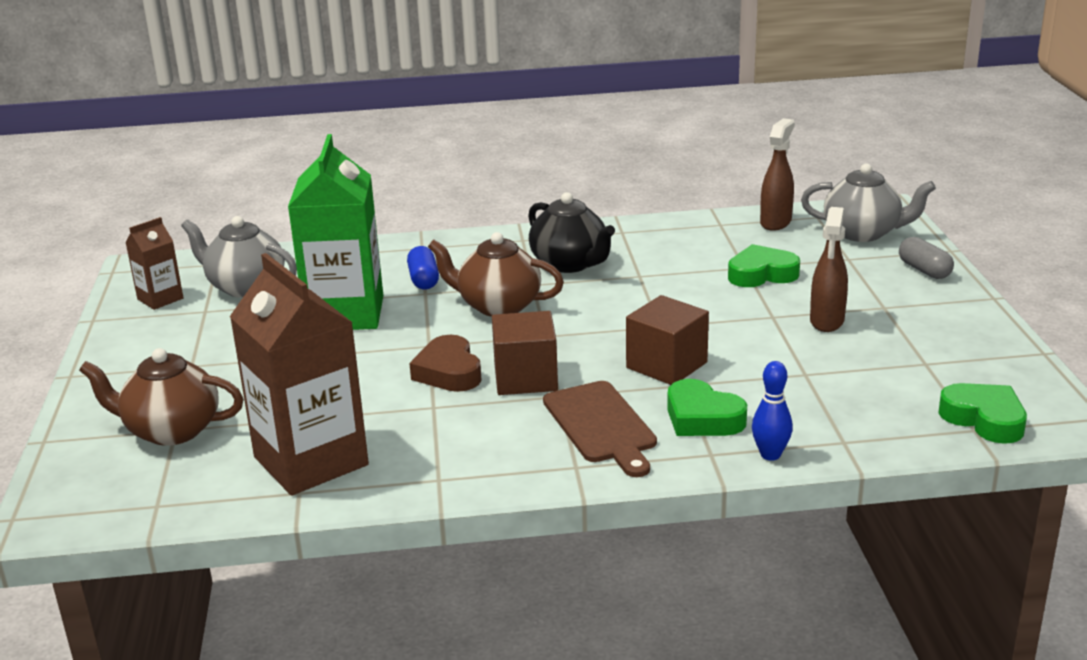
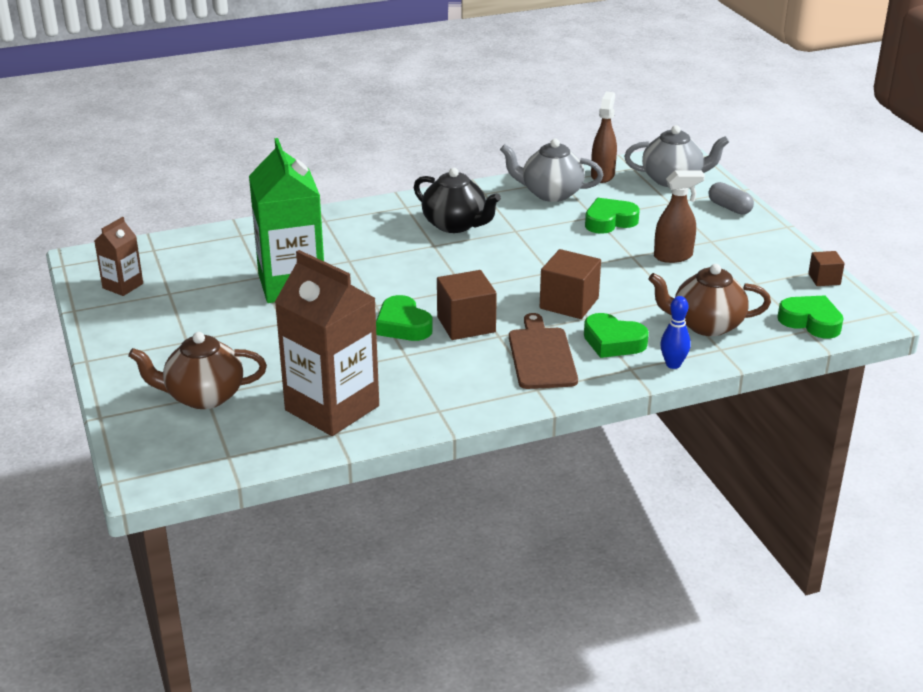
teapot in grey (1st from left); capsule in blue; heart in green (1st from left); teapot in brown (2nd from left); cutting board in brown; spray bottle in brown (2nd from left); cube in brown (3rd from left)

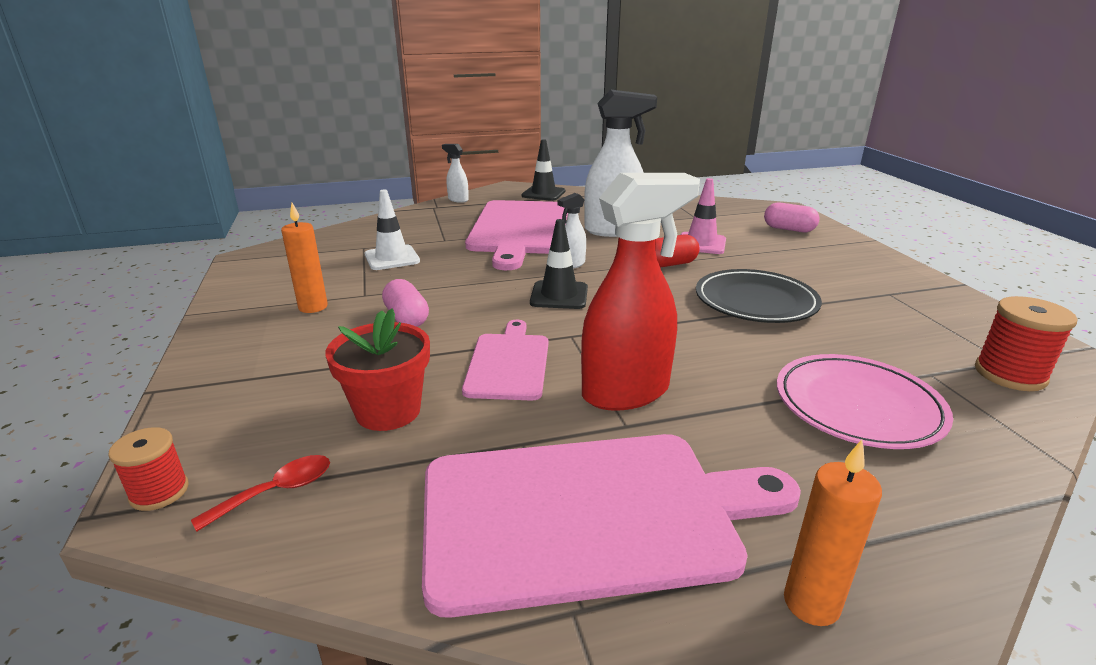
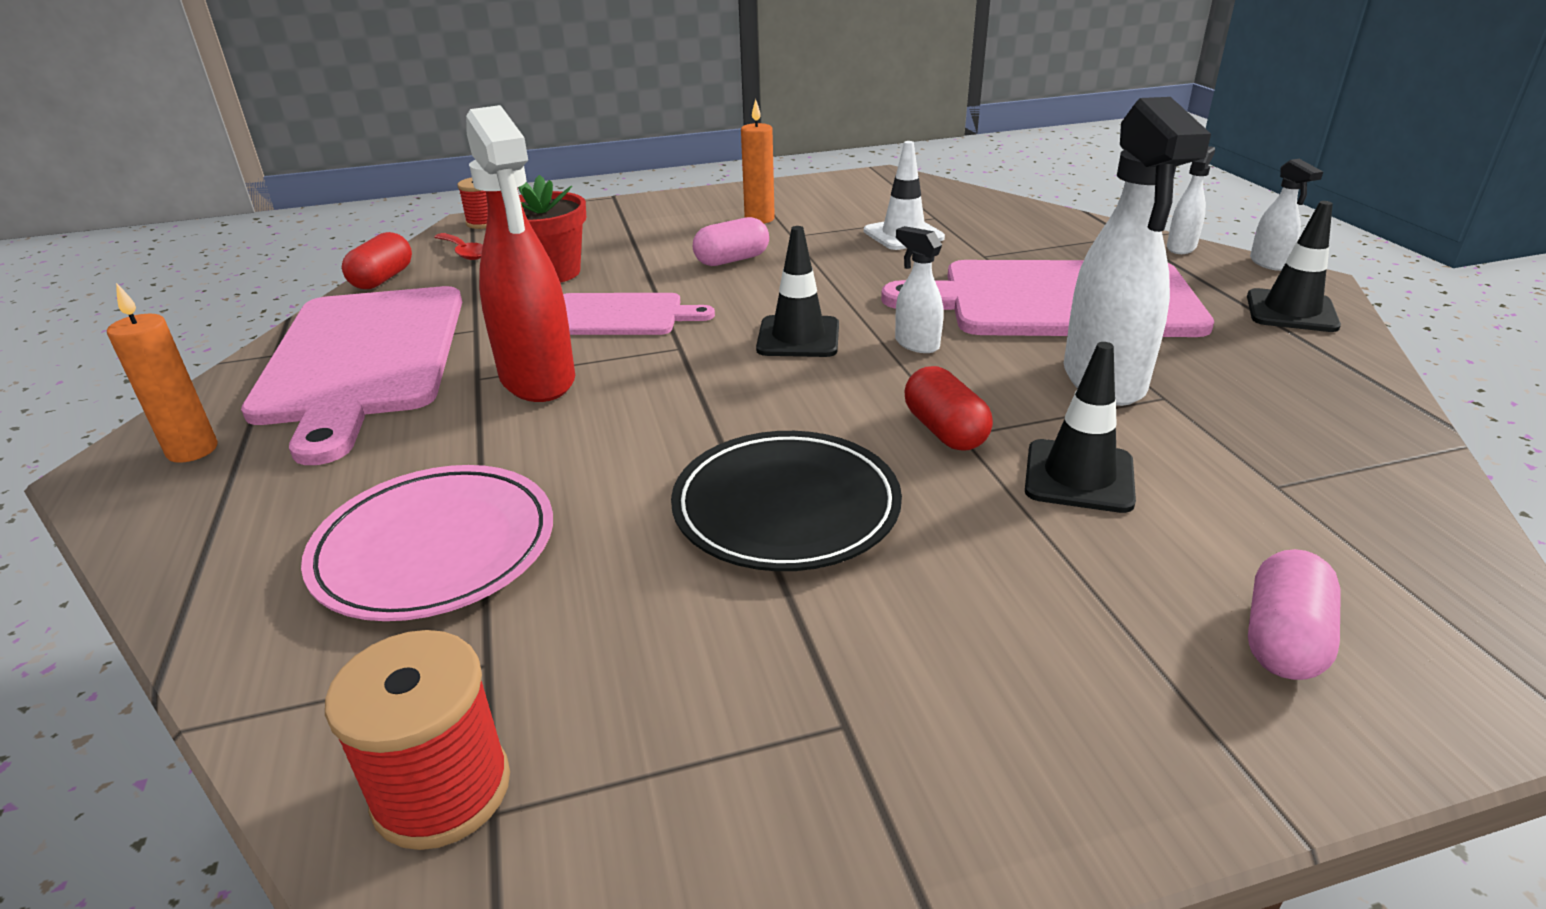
traffic cone in black (2nd from left); capsule in red (1st from left); spray bottle in white (4th from left)

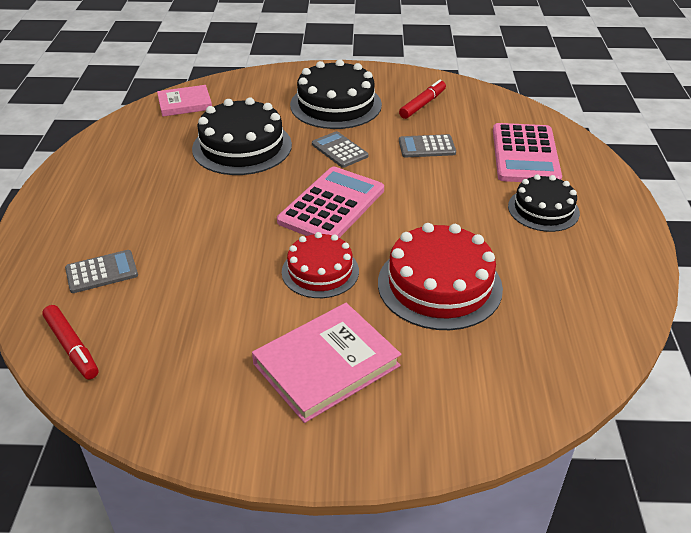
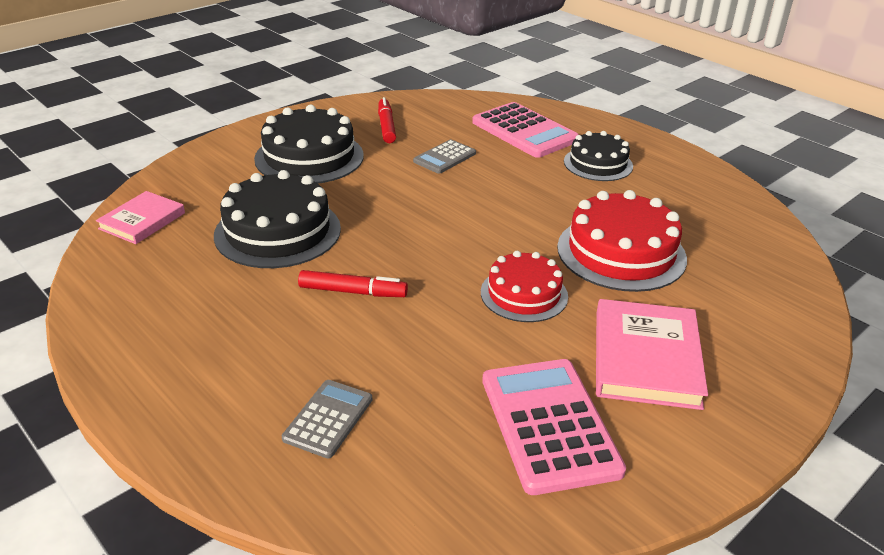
marker in red (1st from left); calculator in pink (2nd from left); calculator in grey (2nd from left in the first image)

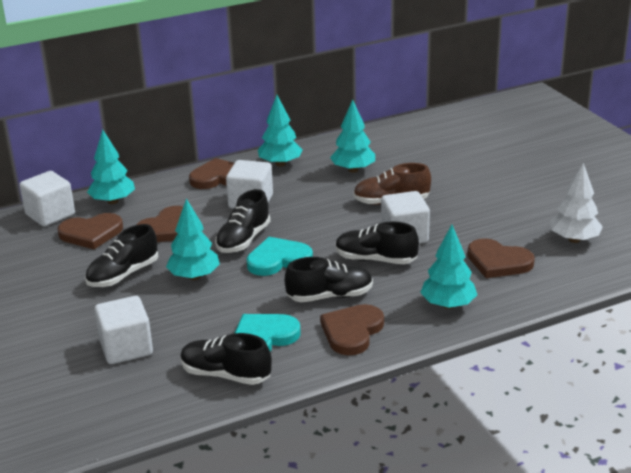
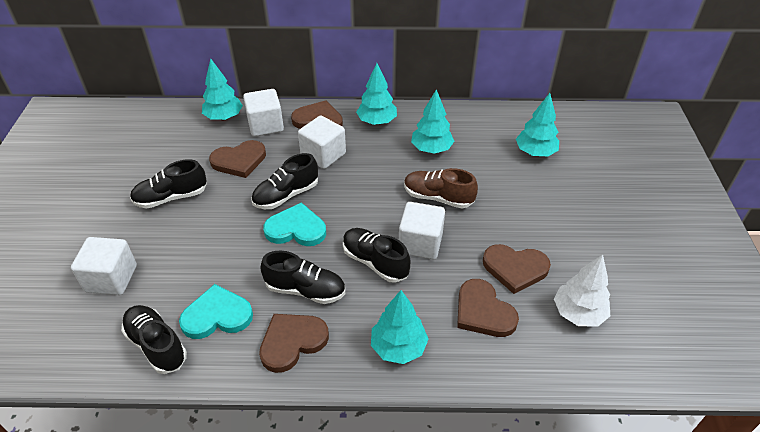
cube in white (2nd from left); heart in brown (5th from left); tree in turquoise (5th from left)

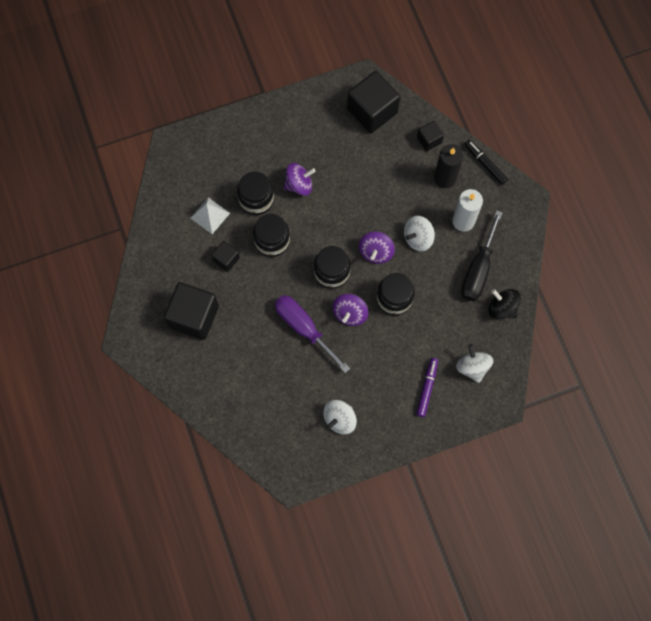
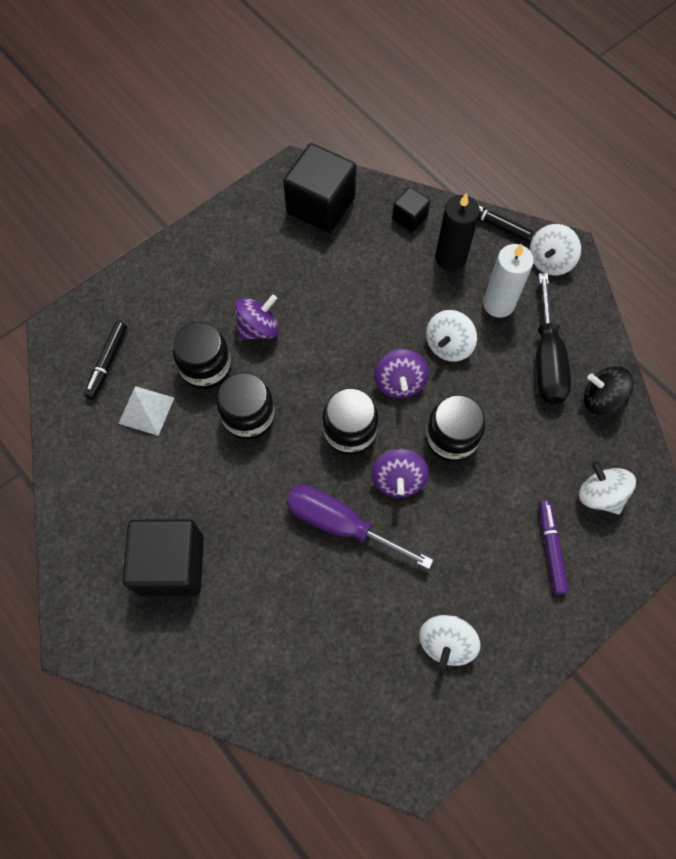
cube in black (2nd from left in the first image); marker in black (1st from left); spinning top in white (3rd from left)

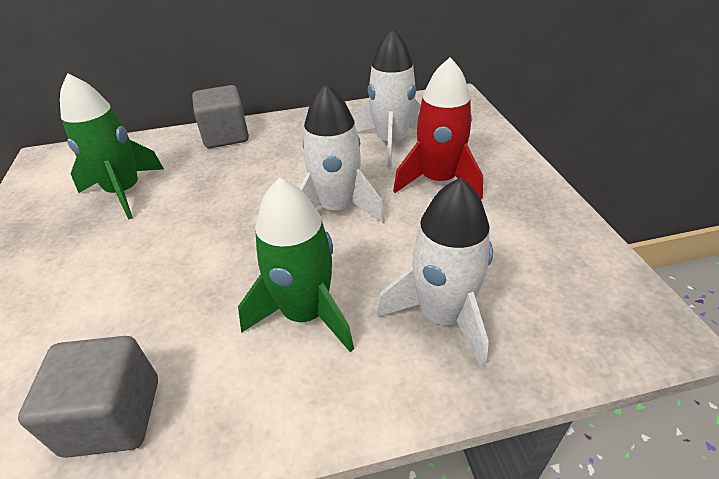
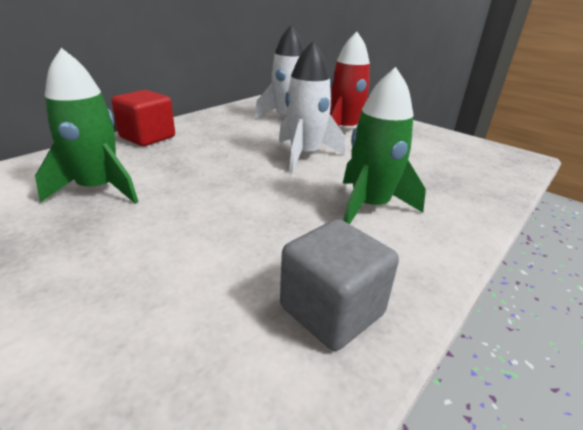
cube in red; rocket in white (3rd from left in the first image)

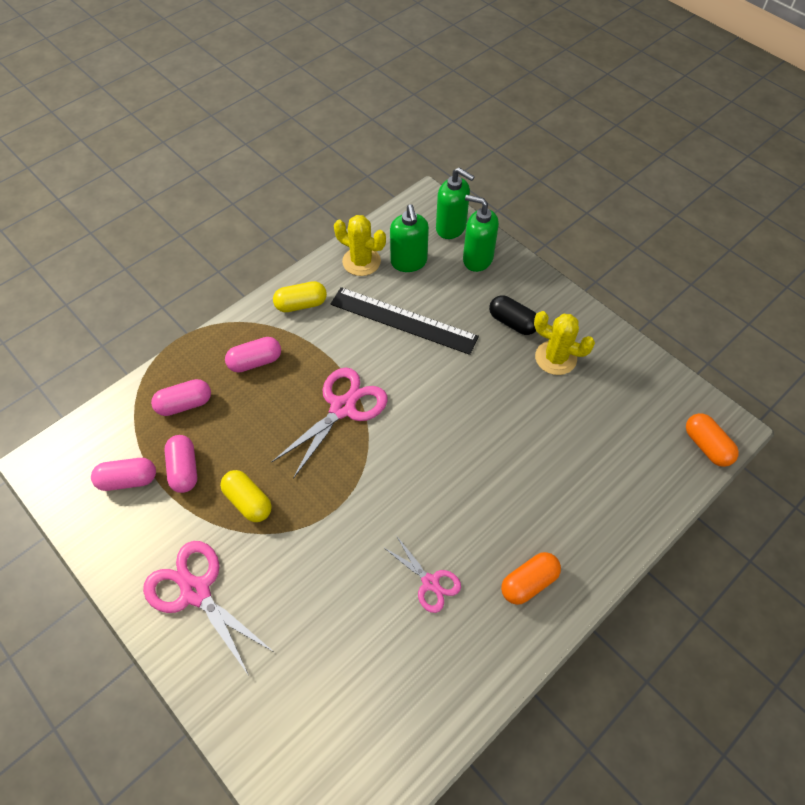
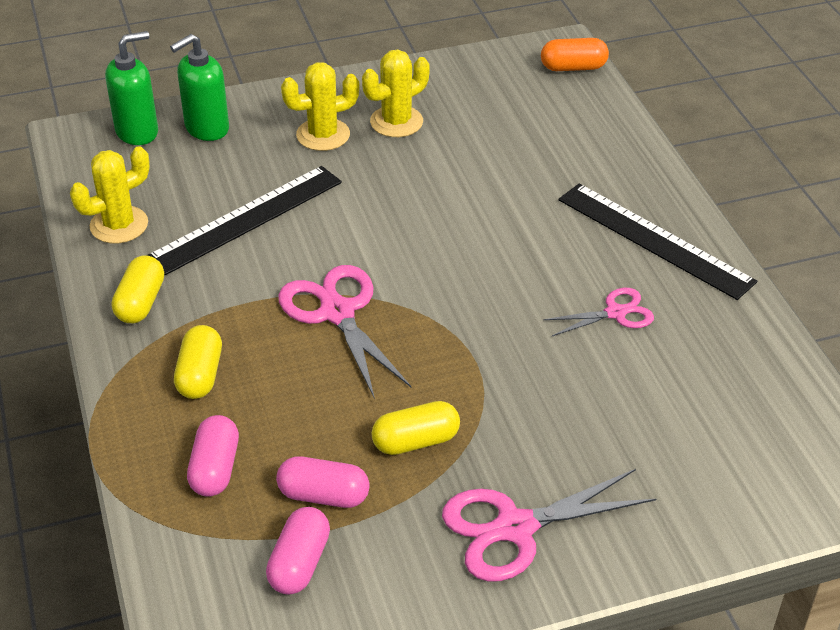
capsule in yellow (2nd from left); soap dispenser in green (1st from left in the first image); cactus in yellow (2nd from left); ruler in black (2nd from left)

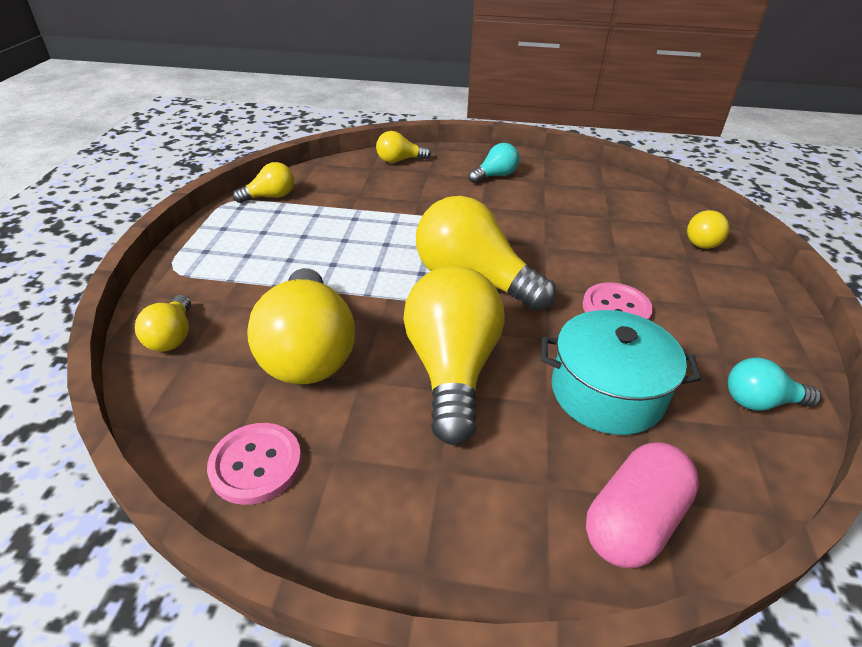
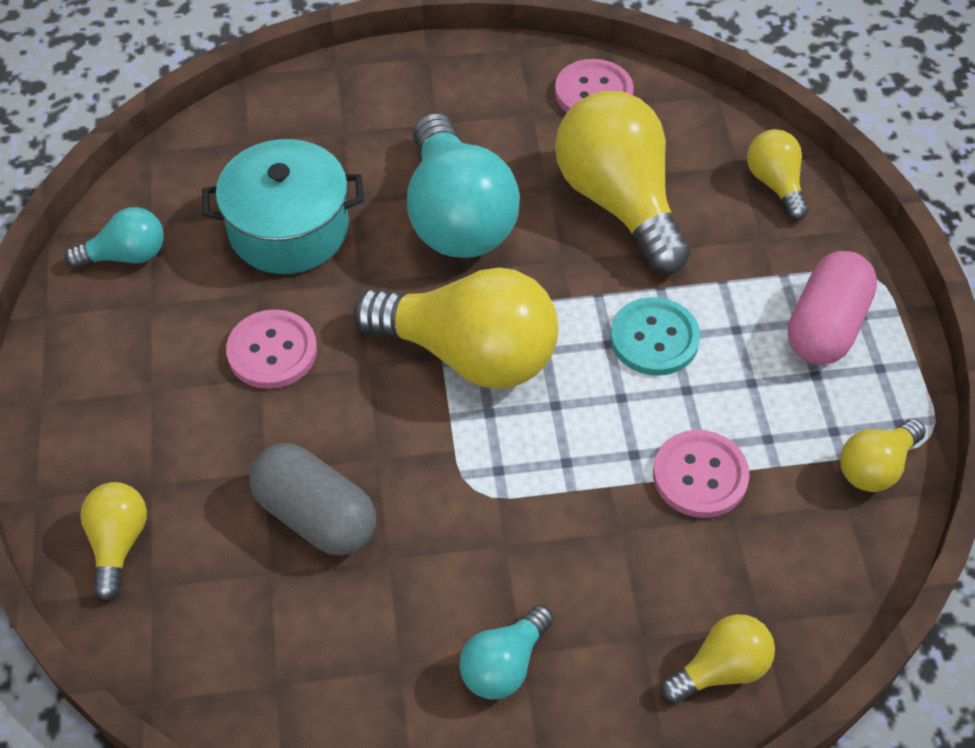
light bulb in turquoise (2nd from left); capsule in pink; capsule in grey; button in turquoise; button in pink (3rd from left)

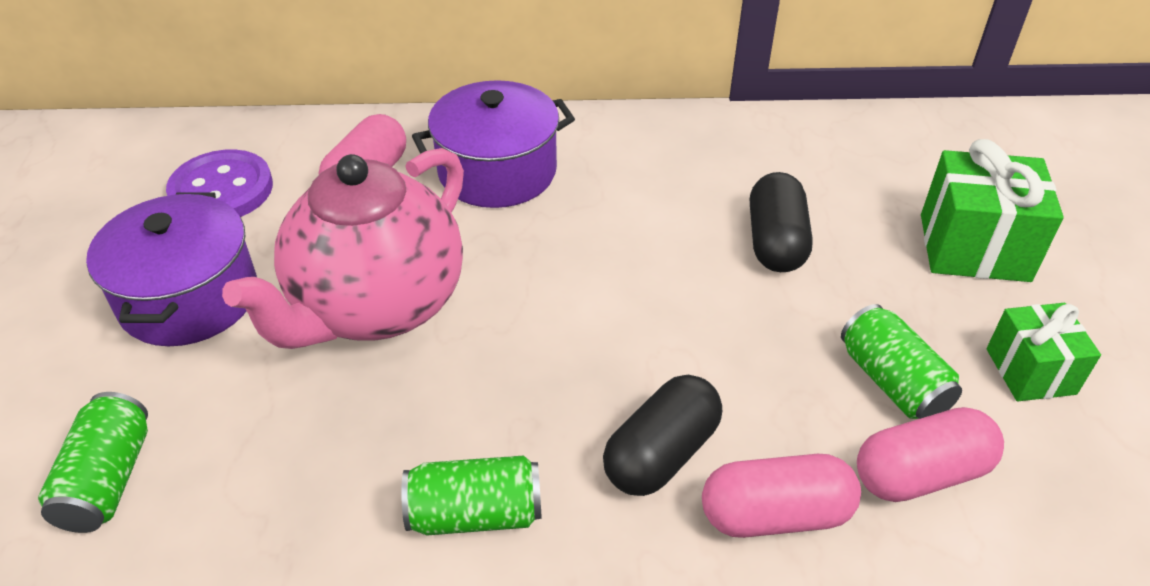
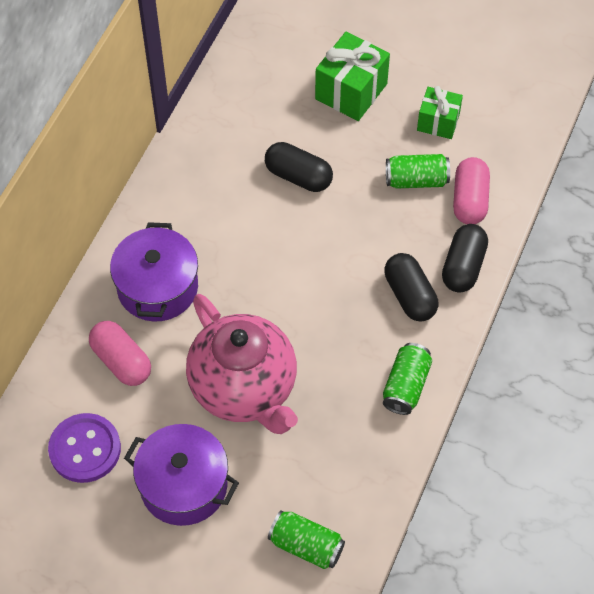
capsule in black (3rd from left)

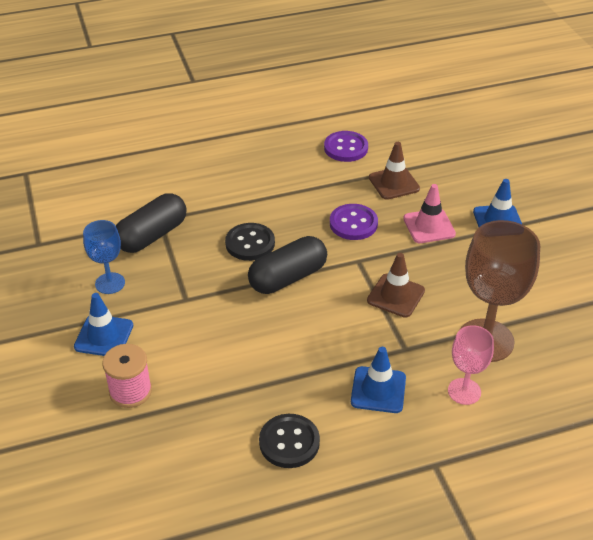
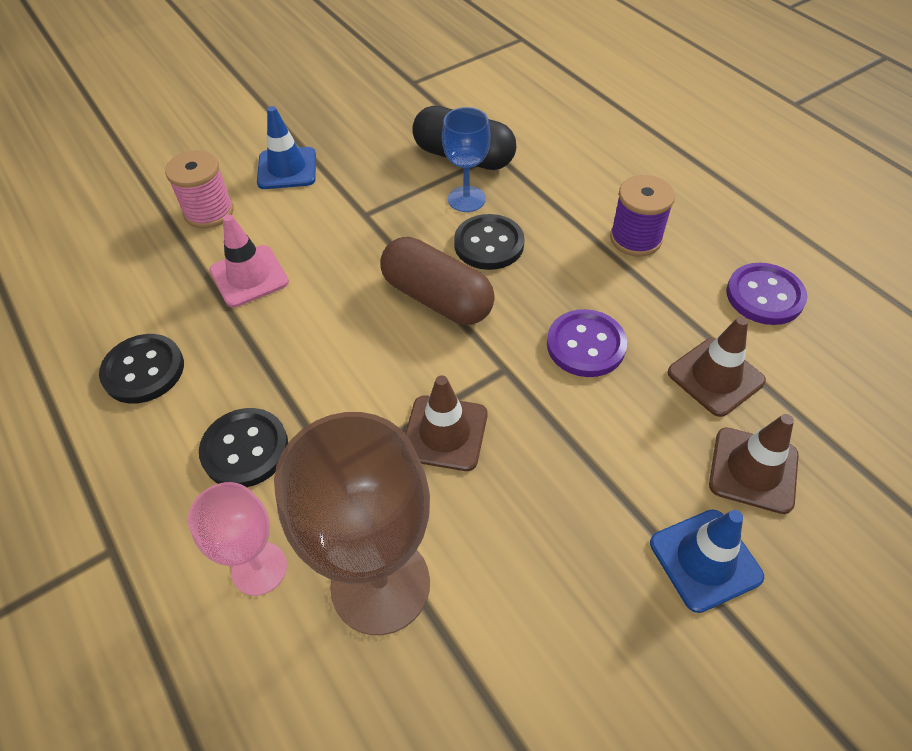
goblet in blue; capsule in brown; button in black (2nd from left); traffic cone in pink; spool in purple; traffic cone in brown (3rd from left)

